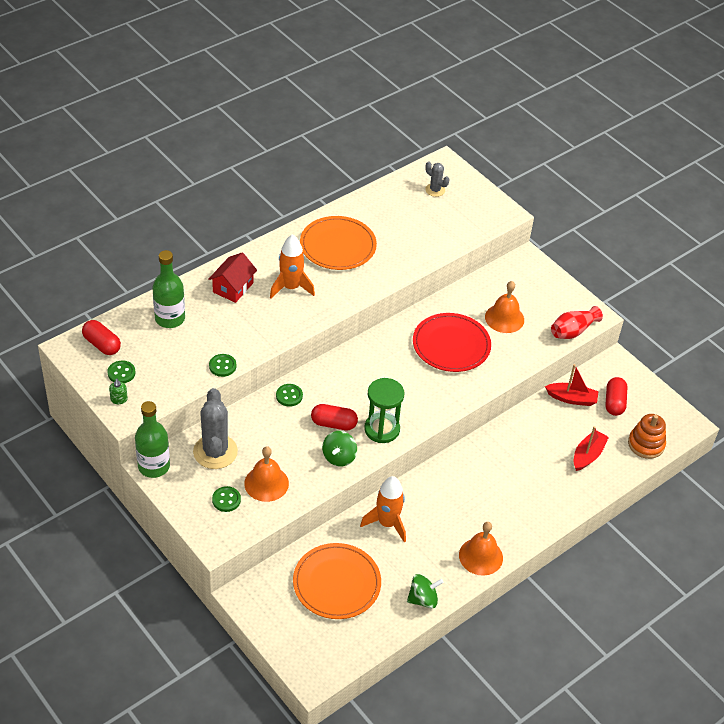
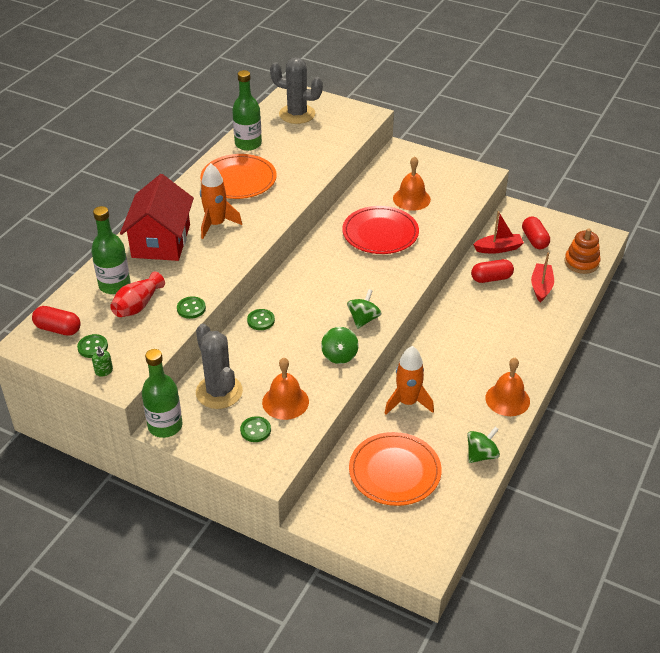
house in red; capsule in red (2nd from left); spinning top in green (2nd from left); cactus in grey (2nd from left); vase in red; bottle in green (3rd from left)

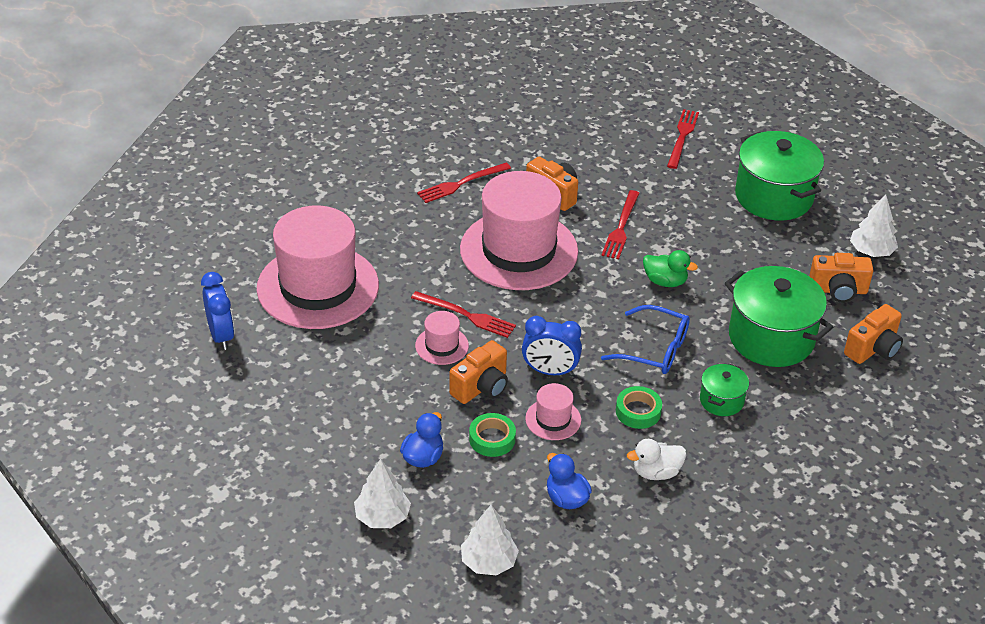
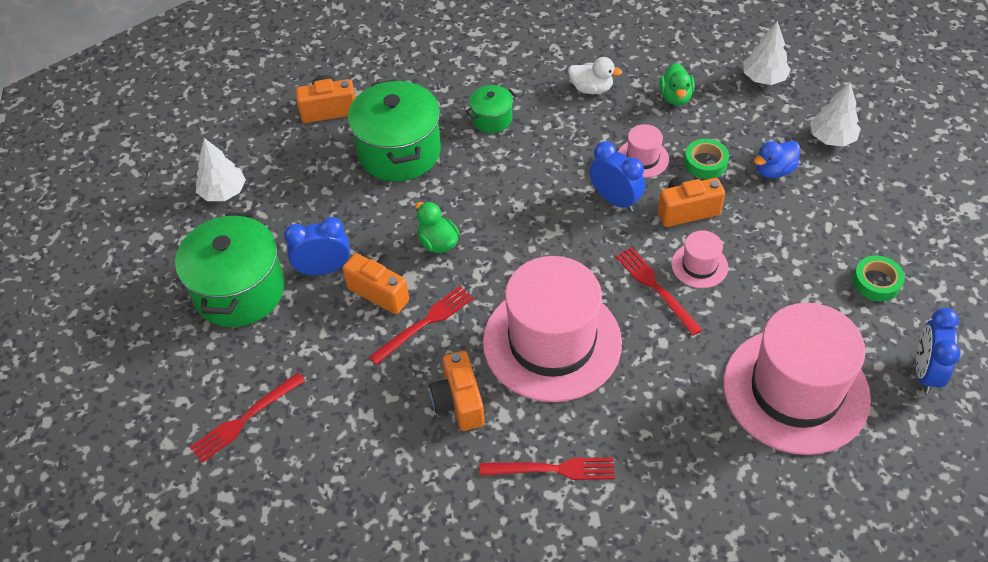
duck in green (2nd from left); glasses in blue; tape in green (2nd from left); camera in orange (2nd from left); clock in blue (1st from left)

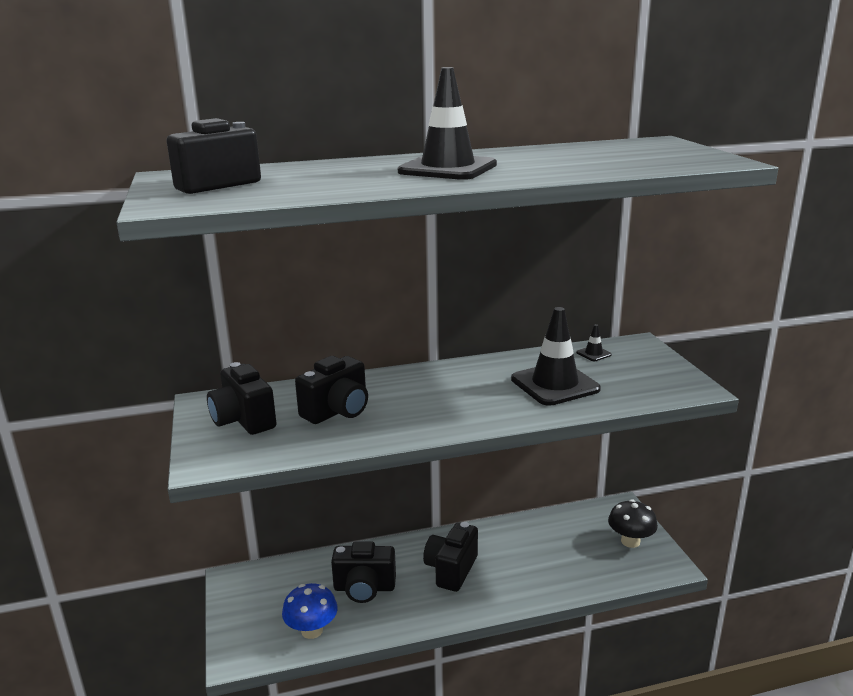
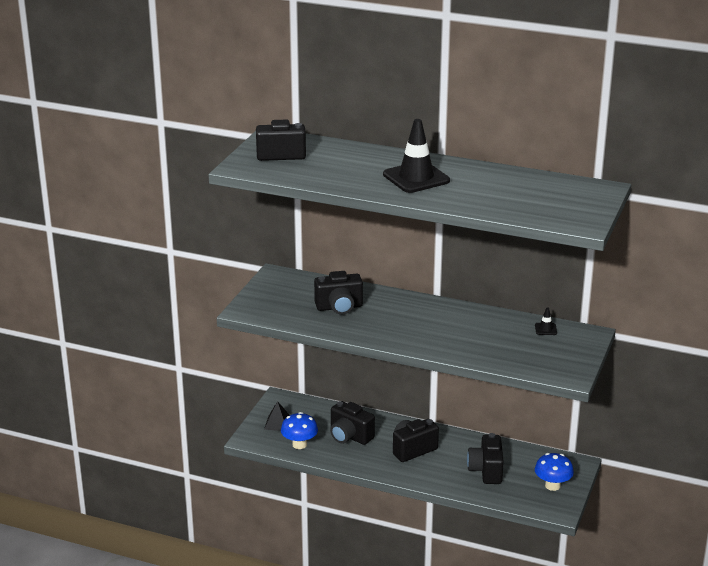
camera in black (5th from left); traffic cone in black (2nd from left in the first image); mushroom in blue (2nd from left); pyramid in black

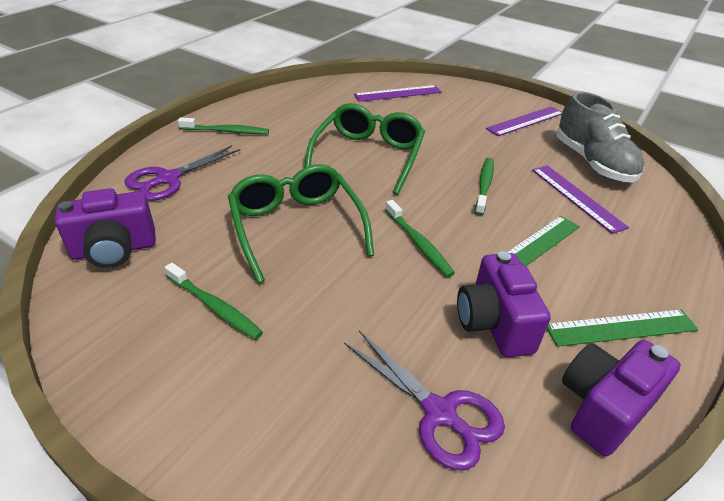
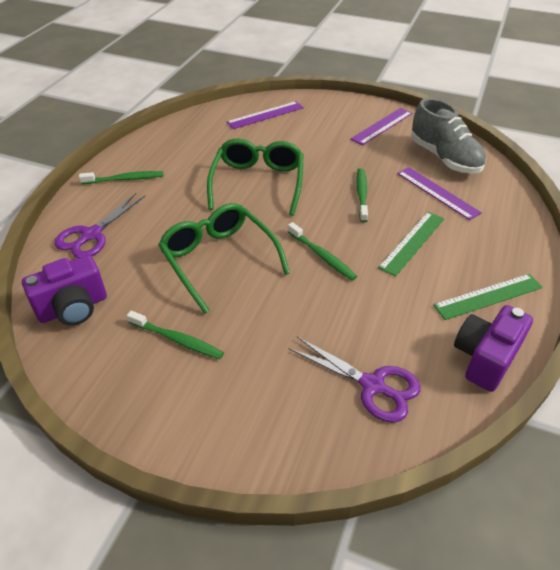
camera in purple (2nd from left in the first image)

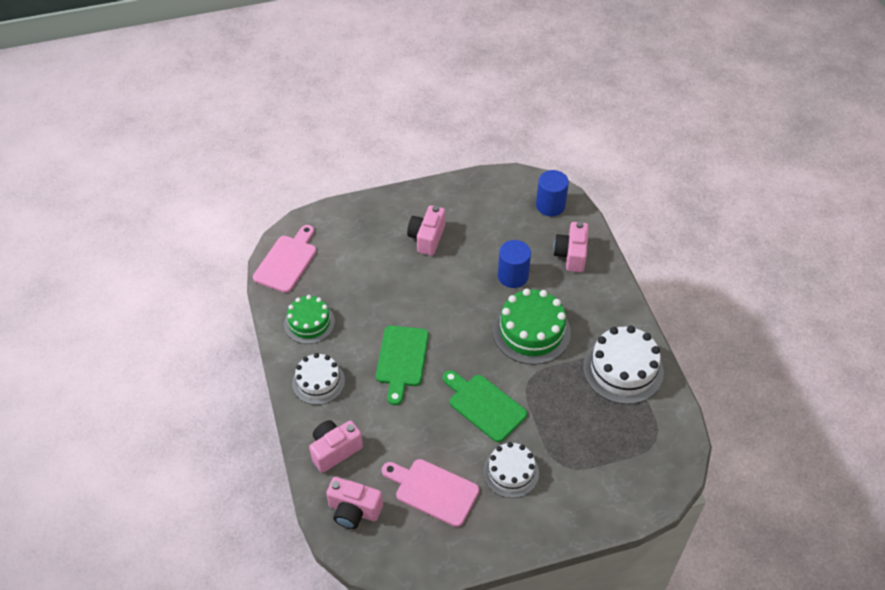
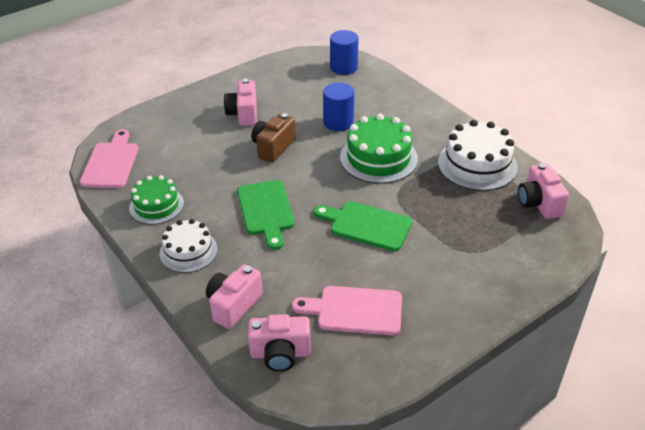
cake in white (2nd from left in the first image); camera in pink (4th from left); camera in brown

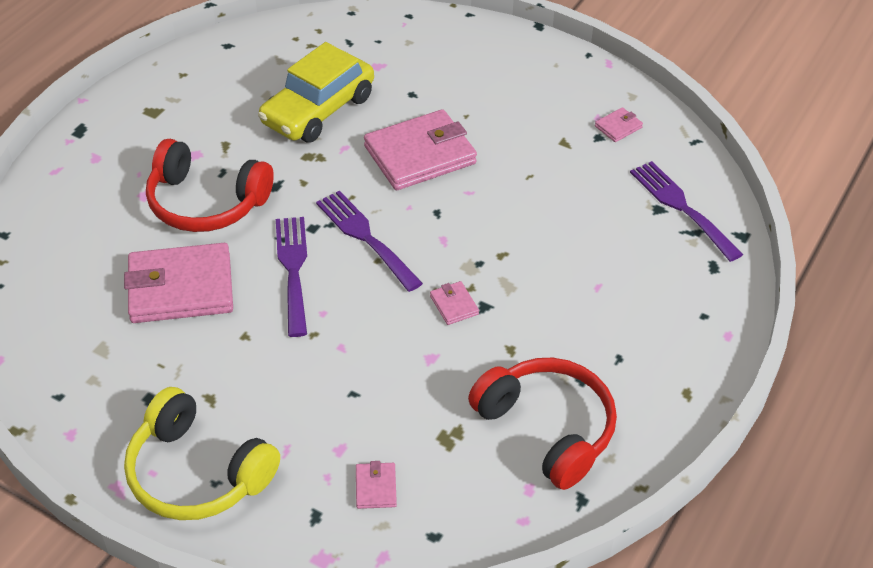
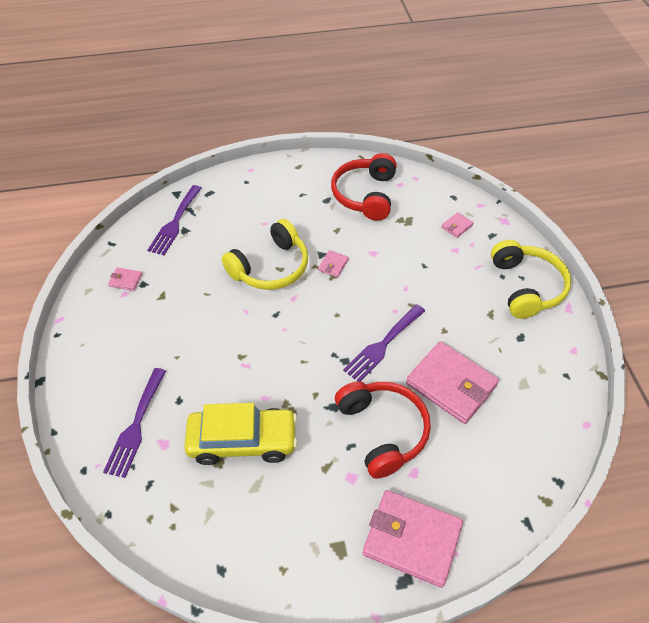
fork in purple (1st from left); wallet in pink (3rd from left); headphones in yellow (1st from left)

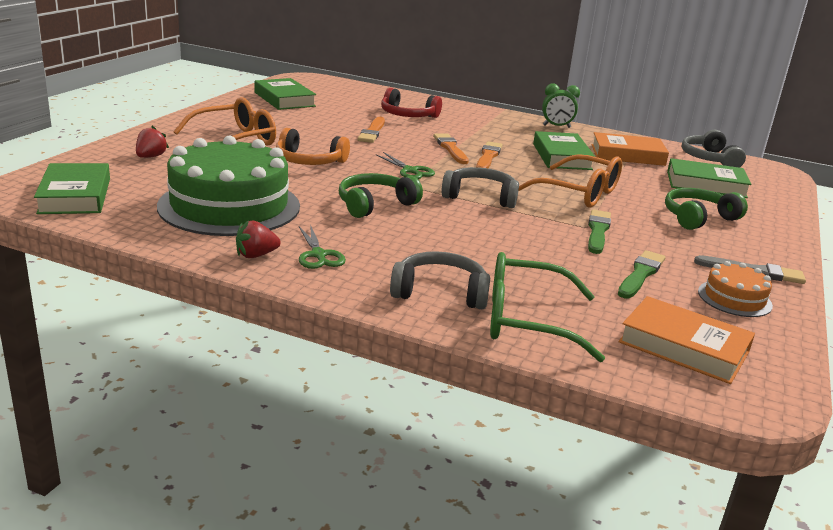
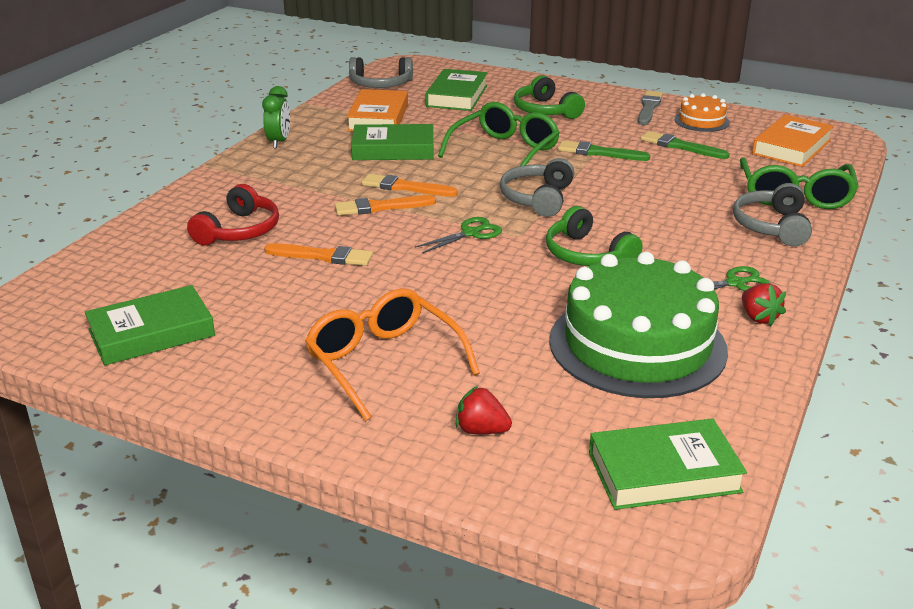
headphones in orange; glasses in green (1st from left)

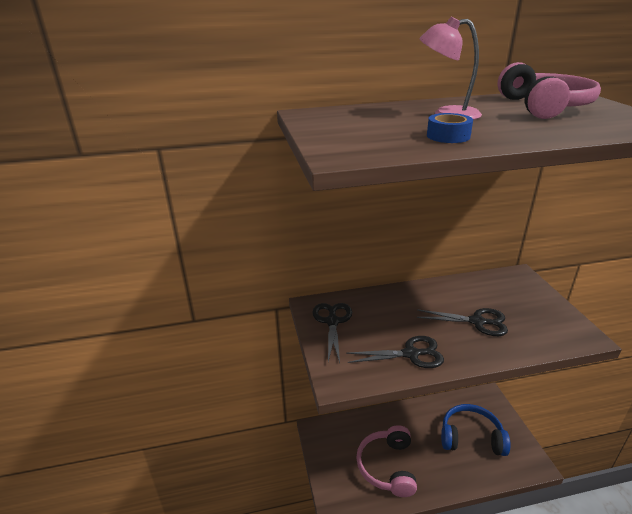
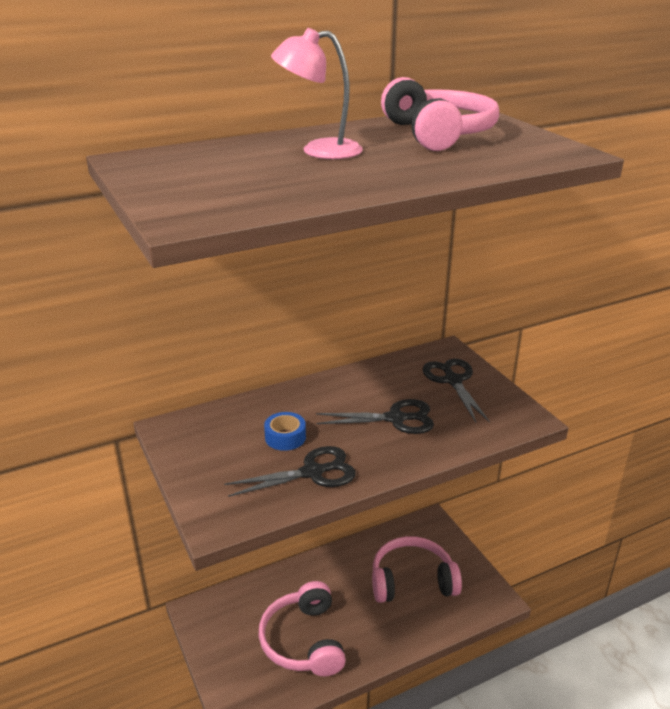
scissors in black (3rd from left); tape in blue; headphones in pink (2nd from left)

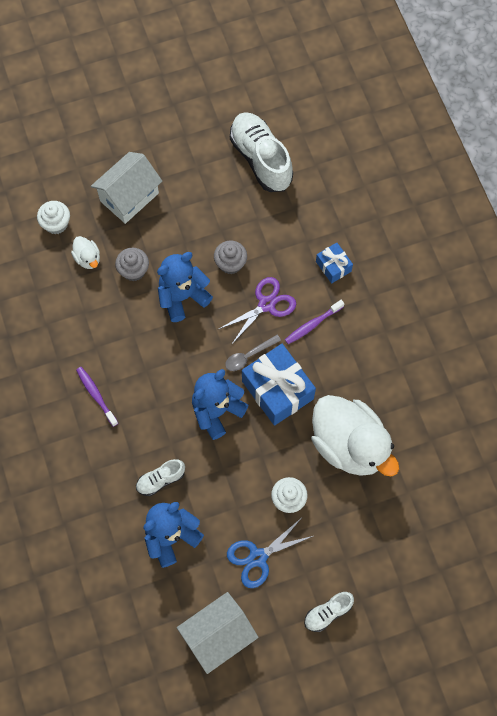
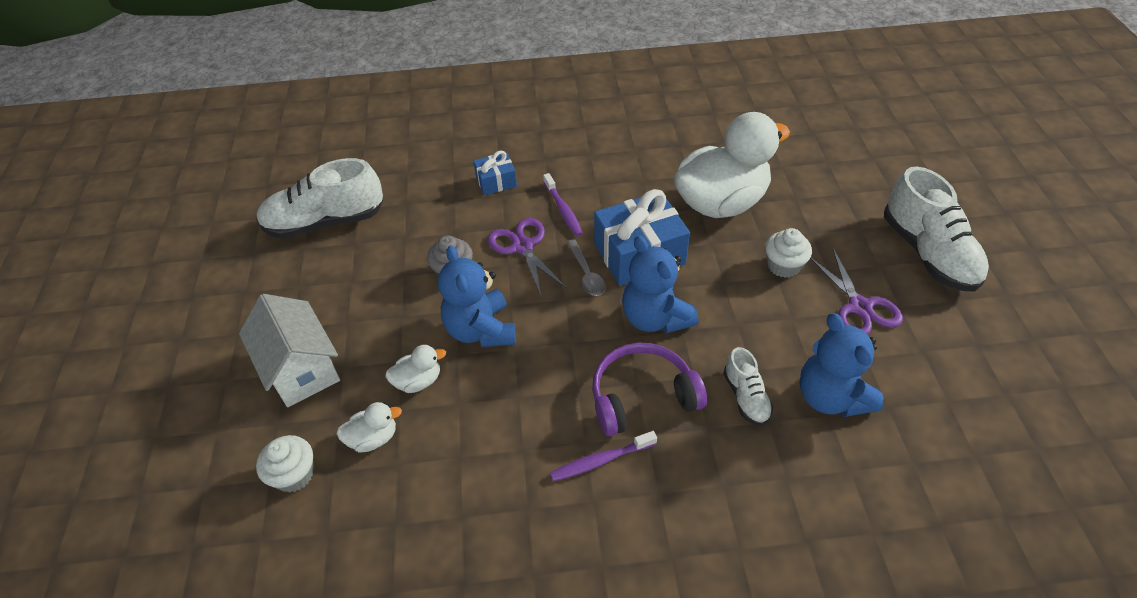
duck in white (2nd from left); house in white (2nd from left in the first image); scissors in purple (2nd from left); shoe in white (3rd from left); headphones in purple

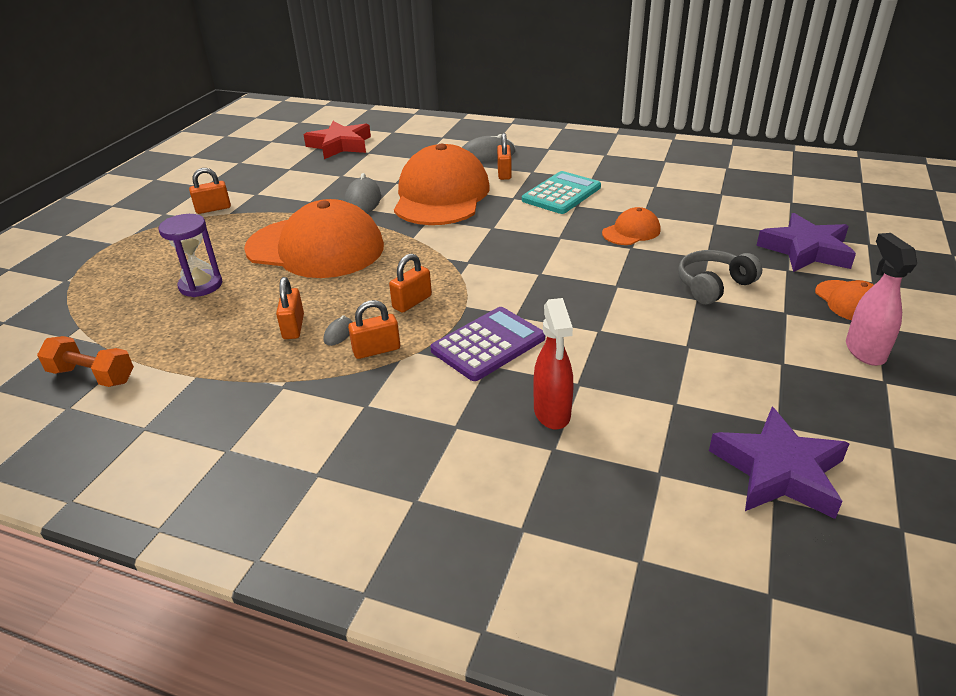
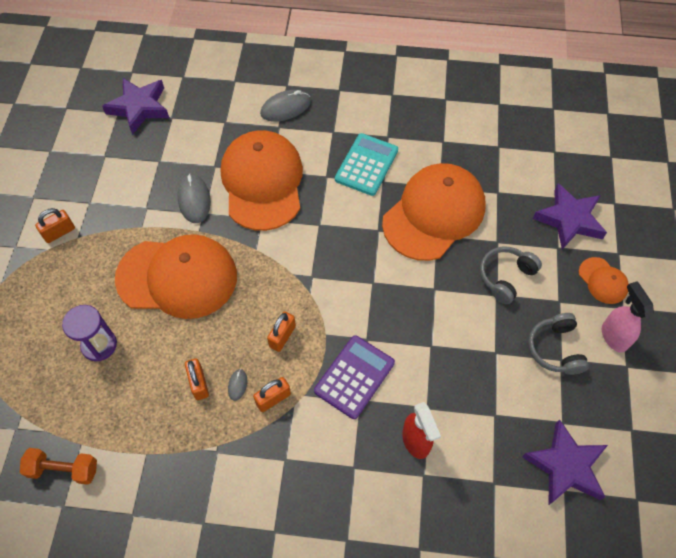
star in purple (1st from left); padlock in orange (5th from left in the first image); cap in orange (3rd from left); headphones in grey (2nd from left)

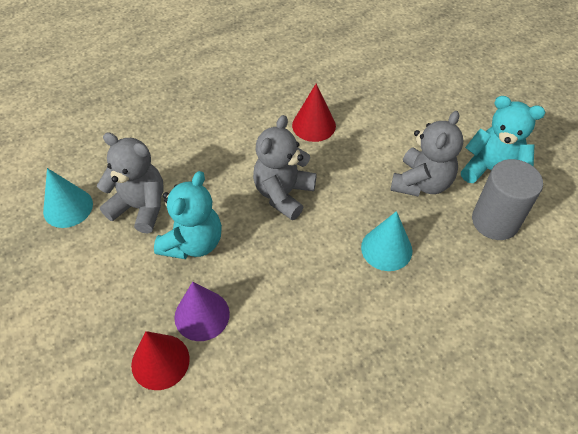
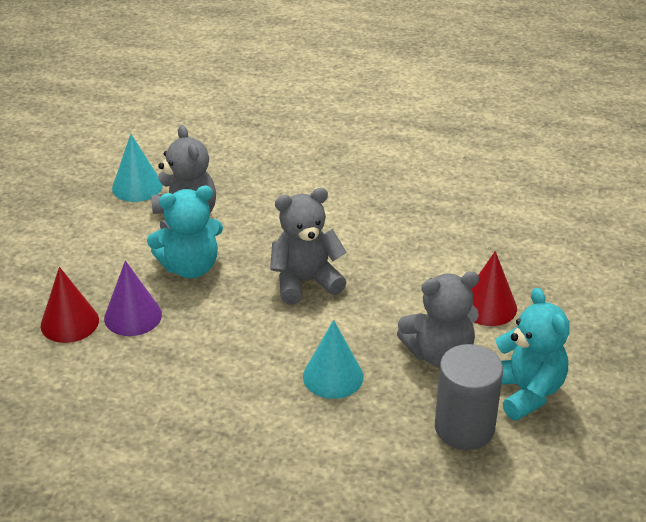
cone in red (2nd from left)

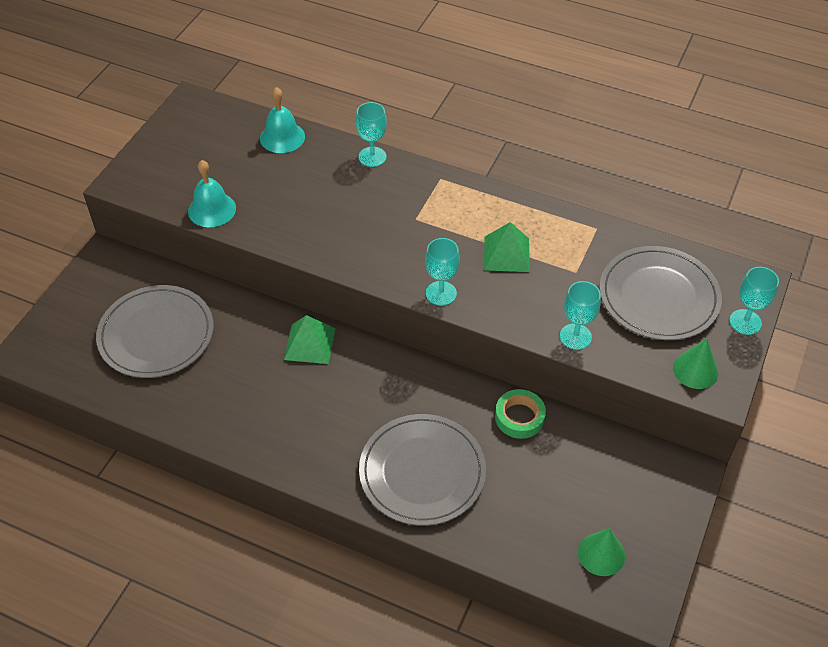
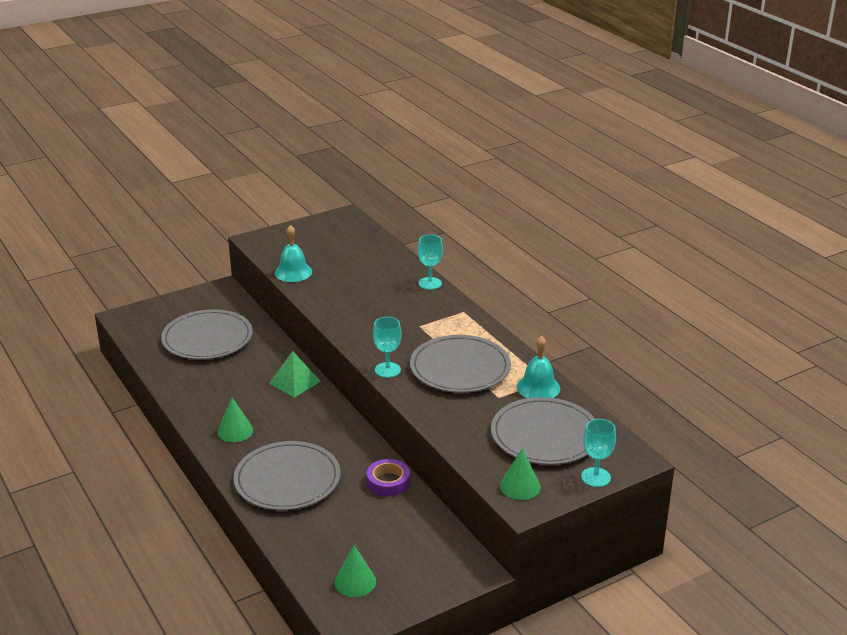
bell in turquoise (2nd from left); plate in grey (3rd from left); tape in purple; goblet in turquoise (3rd from left in the first image); cone in green (1st from left)

